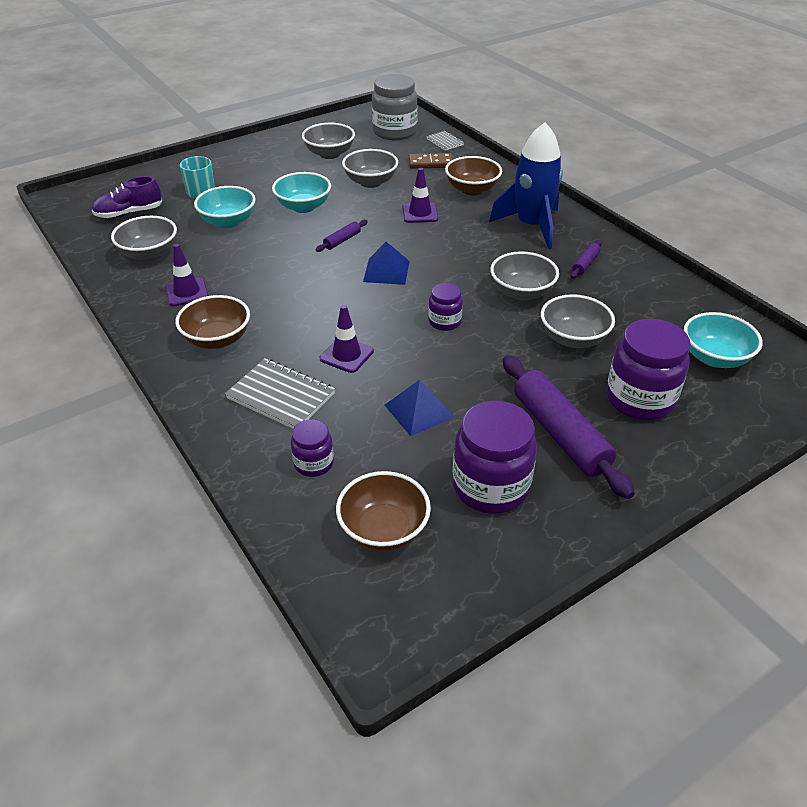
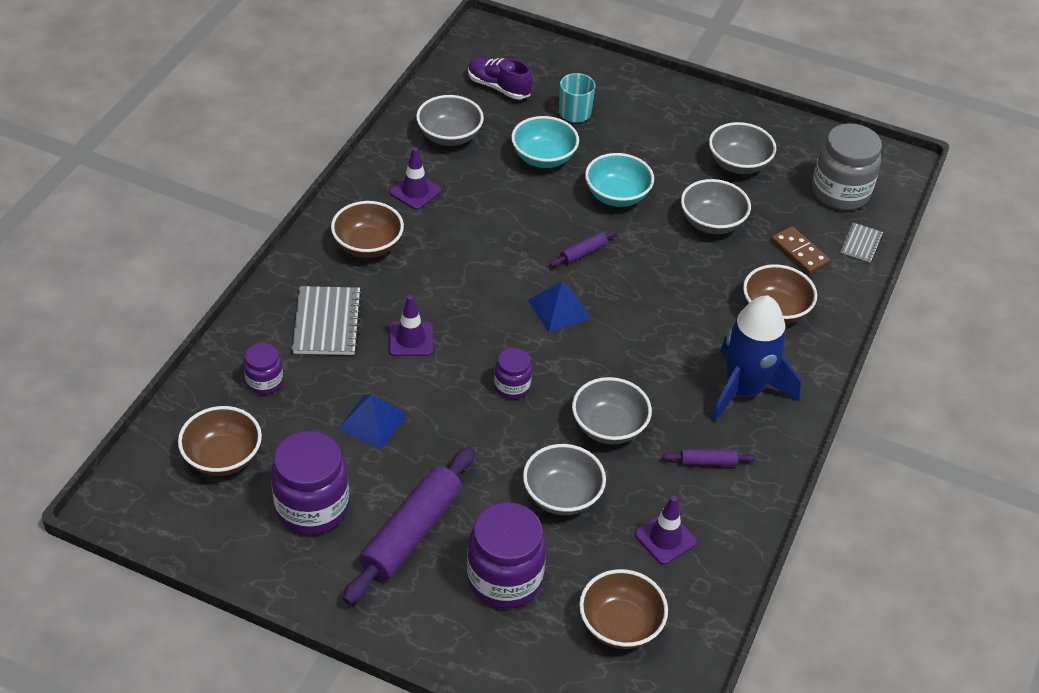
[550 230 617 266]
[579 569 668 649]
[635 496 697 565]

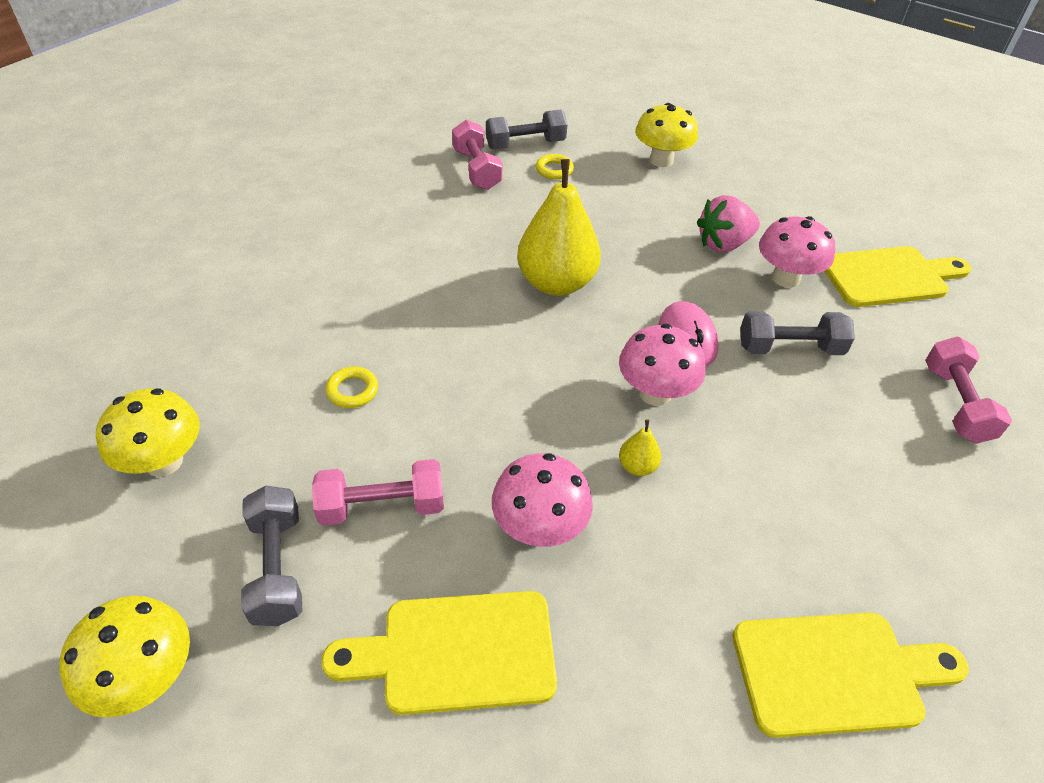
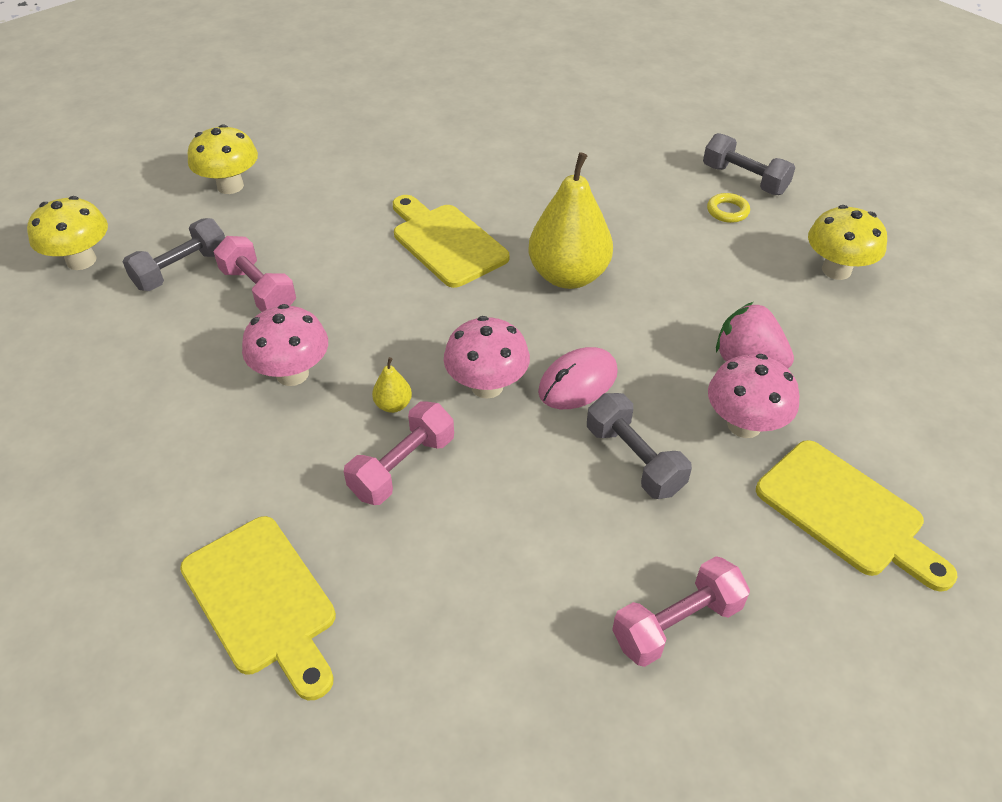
[344 401 454 505]
[393 195 509 288]
[325 367 378 408] (first image)

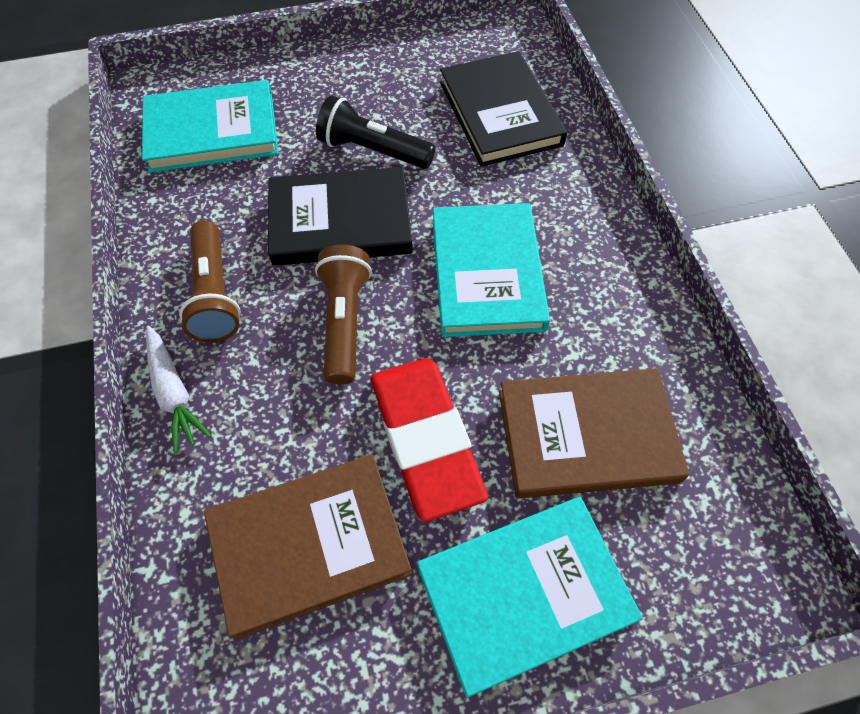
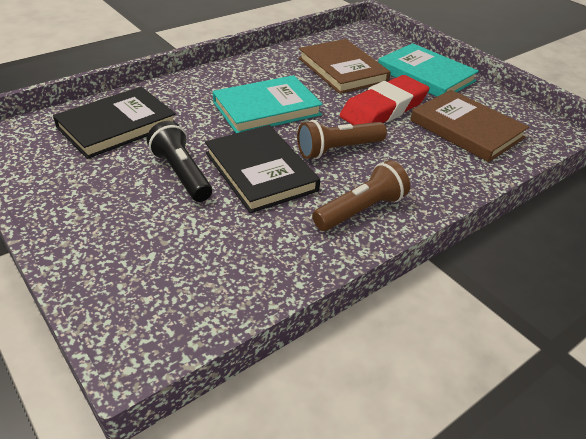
[146 121 212 202]
[142 80 279 173] (first image)
[146 325 212 453] (first image)

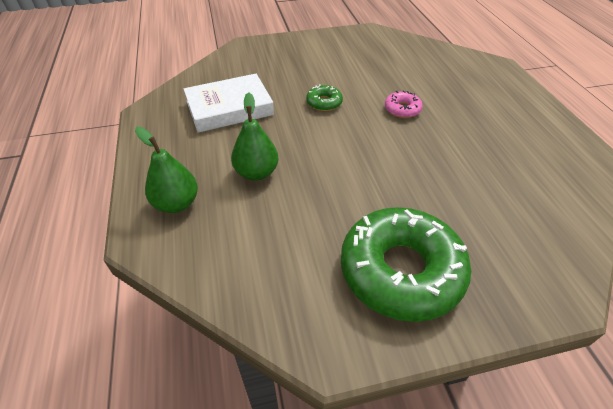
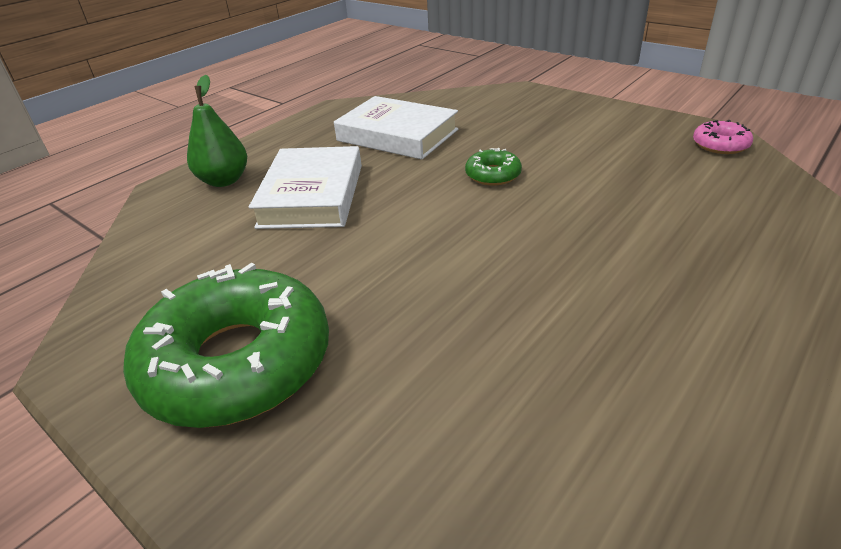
[249 146 362 229]
[693 120 753 154]

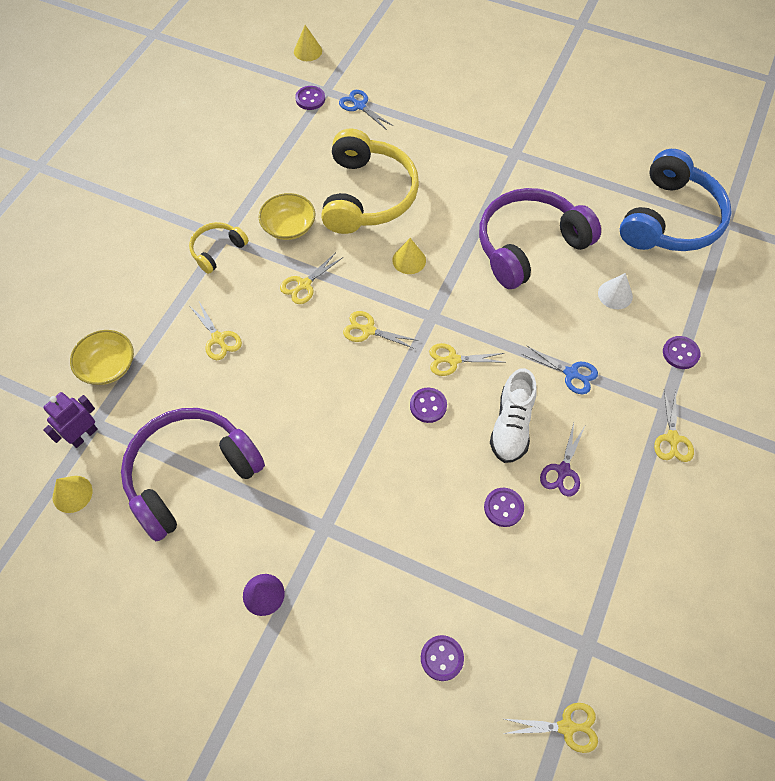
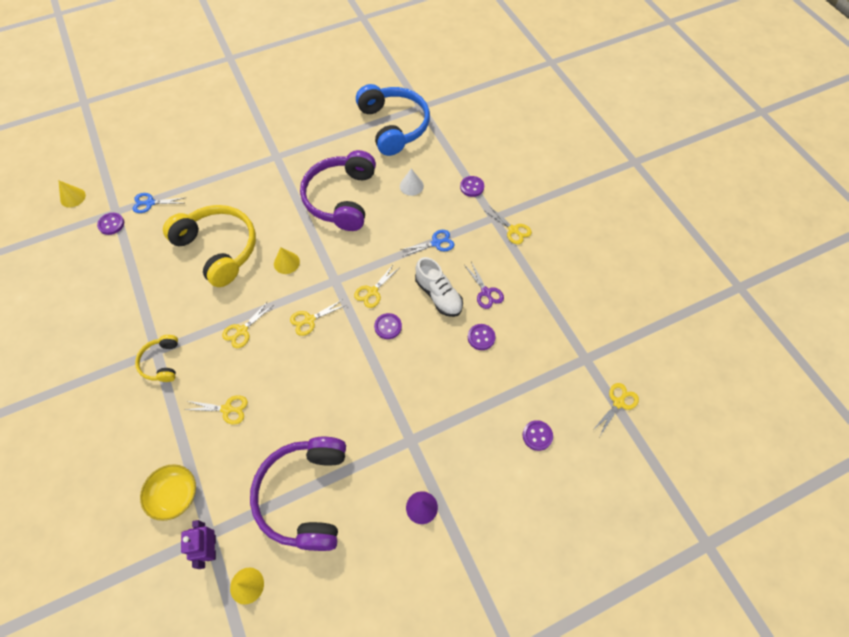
[222 301 272 348]
[259 193 315 240] (first image)

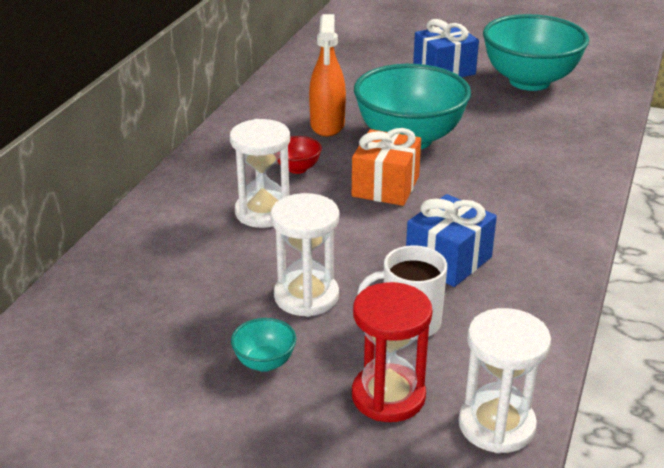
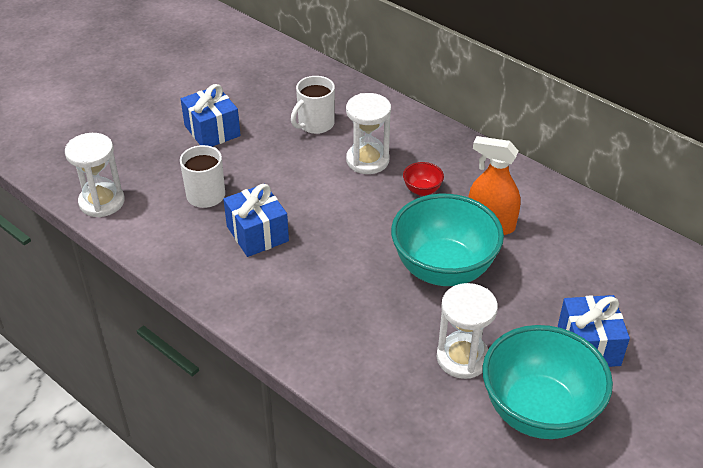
[181 84 241 147]
[291 76 335 134]
[437 283 498 379]
[352 128 421 206] (first image)
[352 282 433 422] (first image)

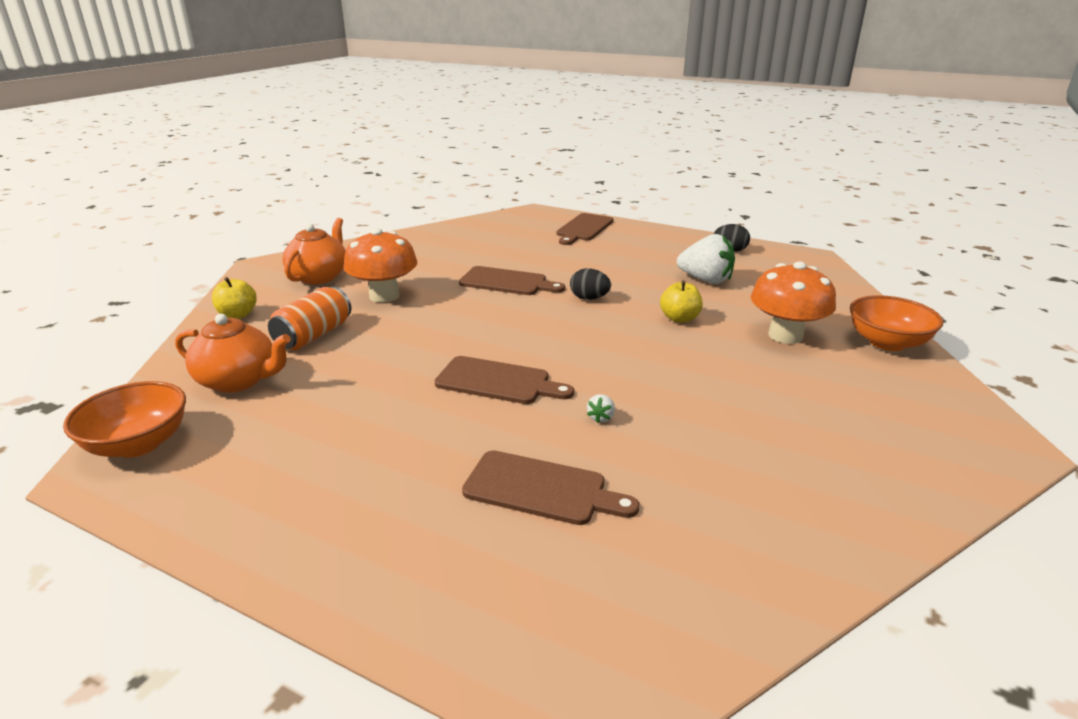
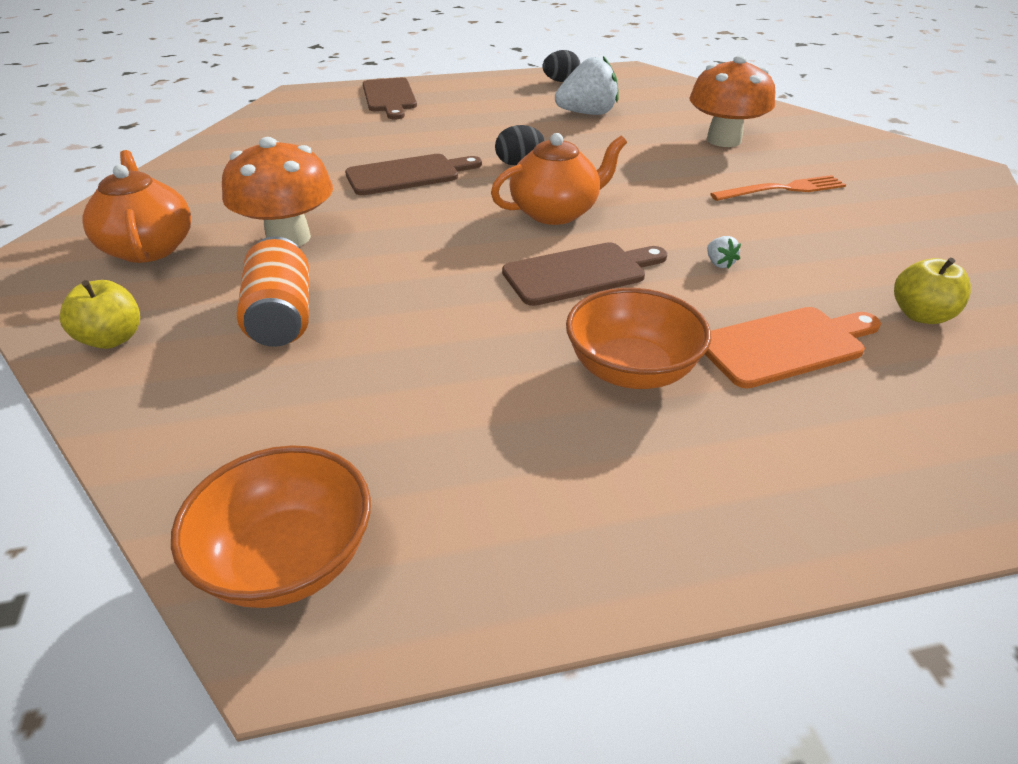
[491 133 627 225]
[566 288 711 389]
[705 307 881 388]
[710 175 846 201]
[894 258 971 324]

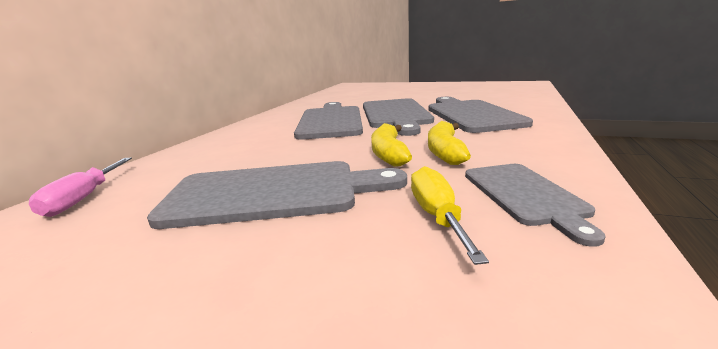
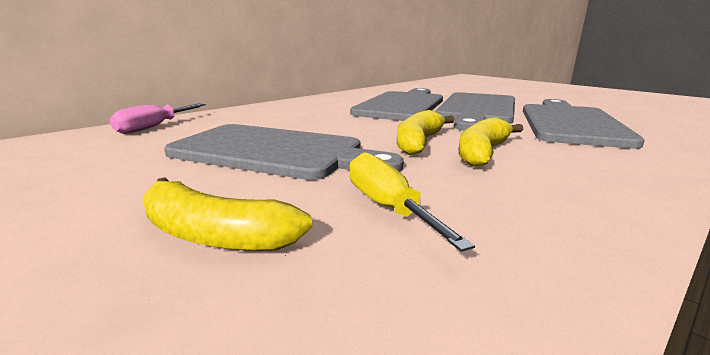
[142 178 313 251]
[350 152 475 252]
[465 164 606 247] (first image)

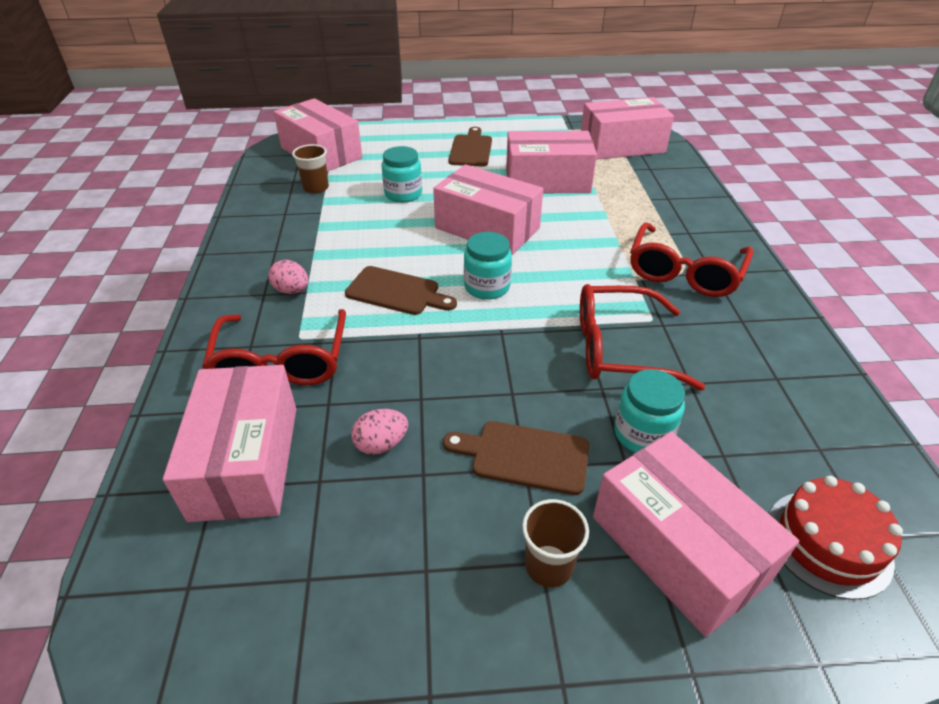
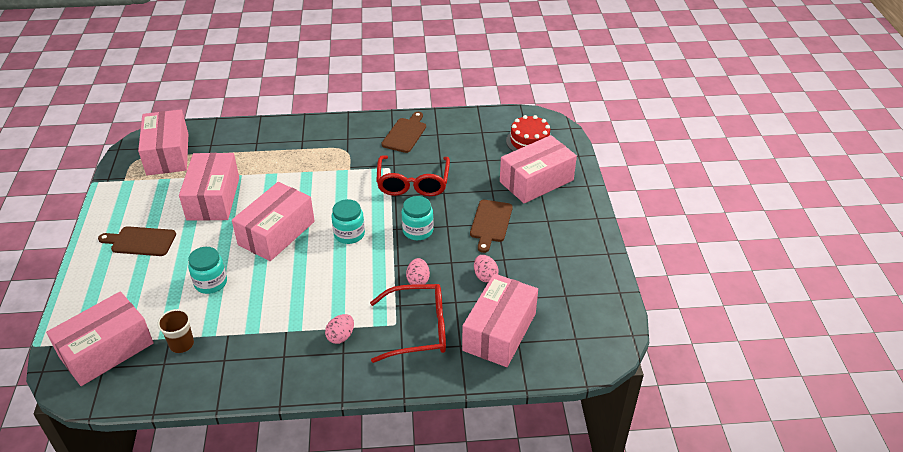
[381 112 426 153]
[402 196 434 240]
[406 258 430 285]
[462 274 538 367]
[522 499 589 588] (first image)
[630 222 753 297] (first image)

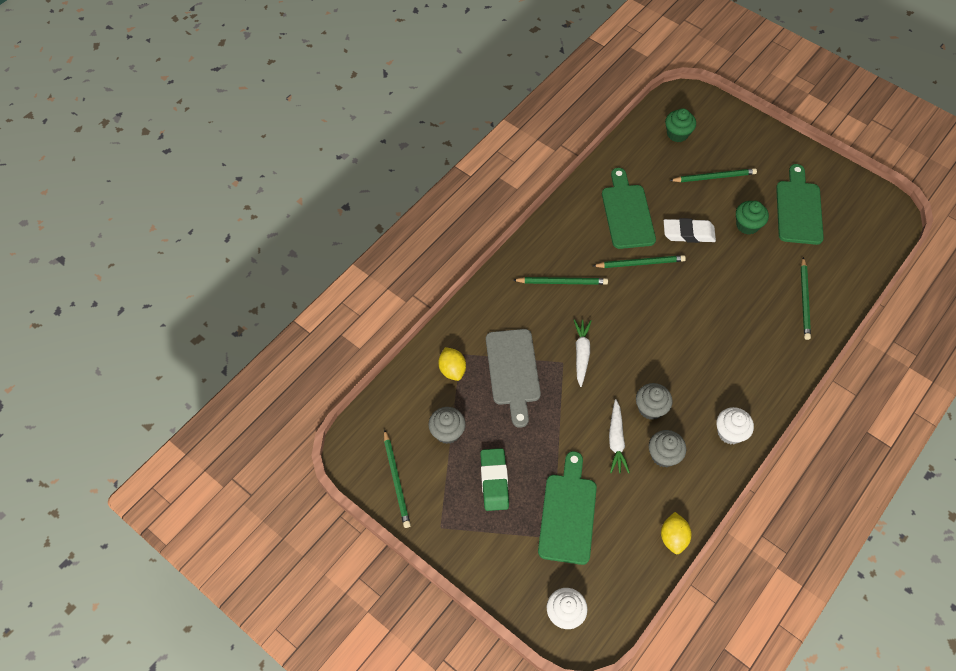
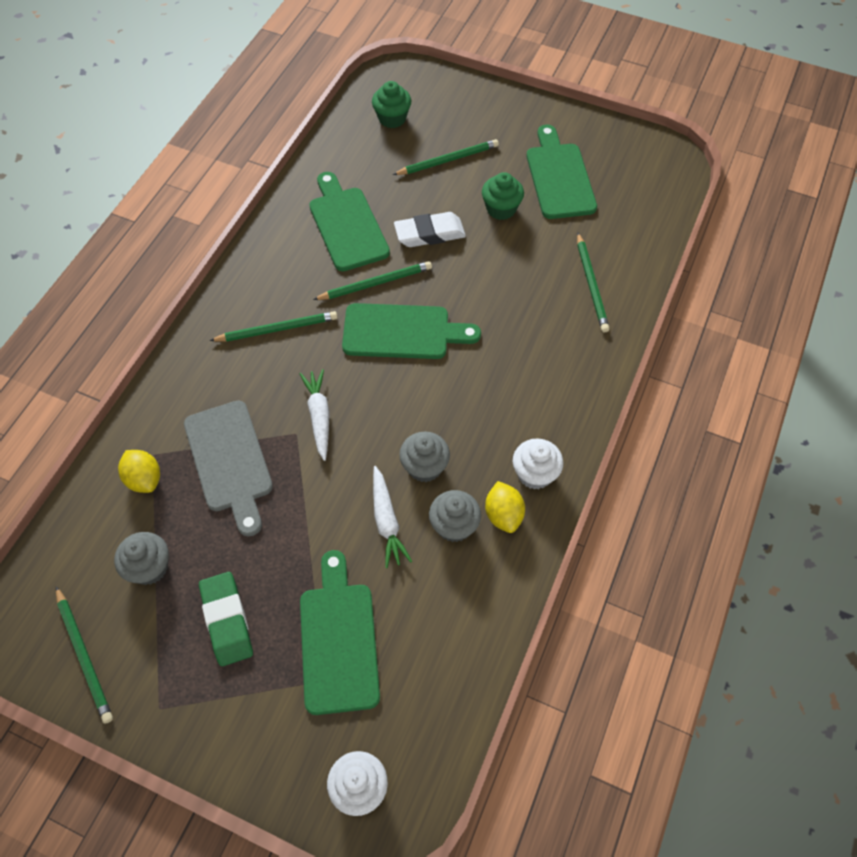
[342 303 481 359]
[485 481 525 533]

